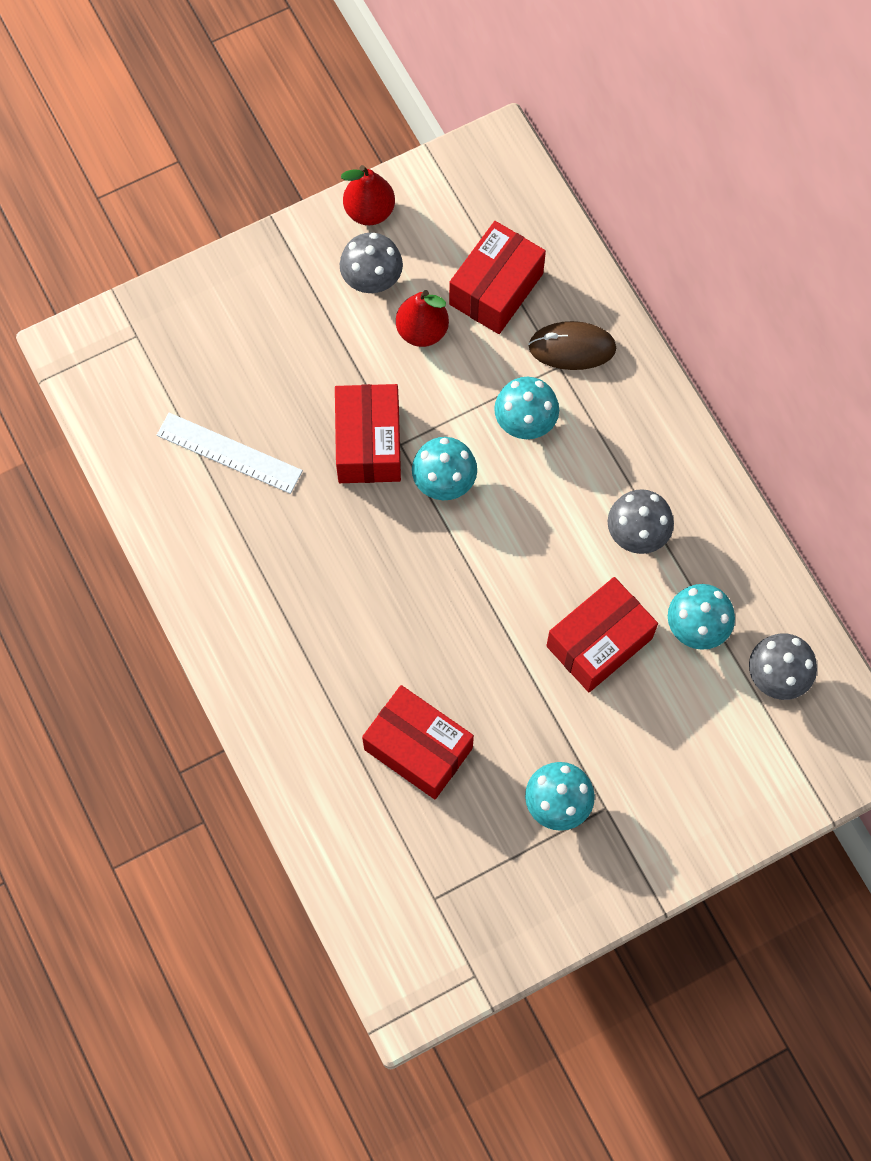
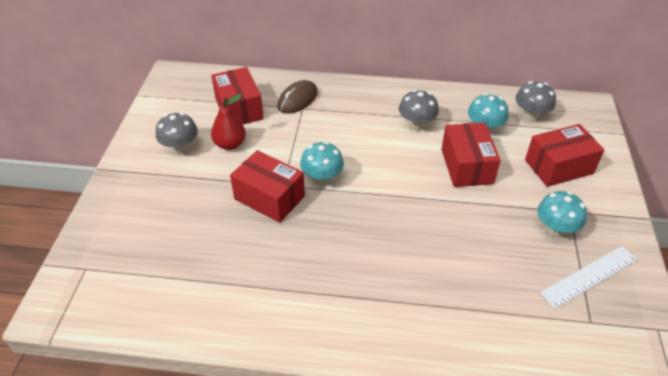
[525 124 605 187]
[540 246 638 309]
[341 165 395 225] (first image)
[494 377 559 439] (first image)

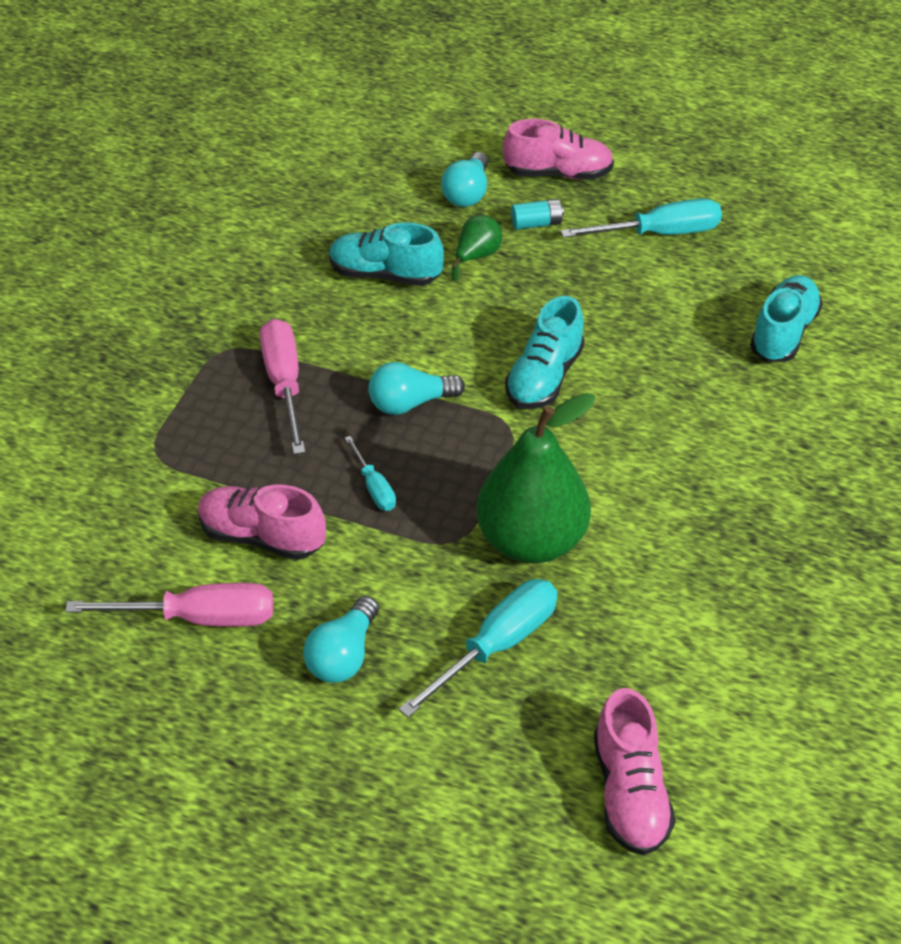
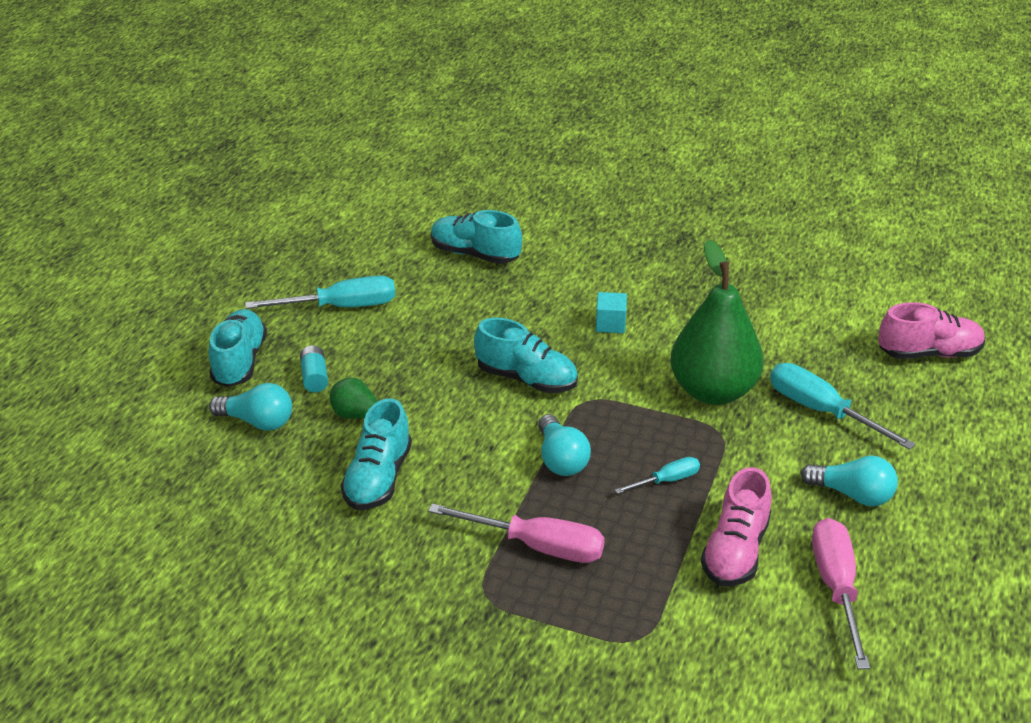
[209 309 267 387]
[245 276 395 309]
[428 504 605 563]
[596 292 627 333]

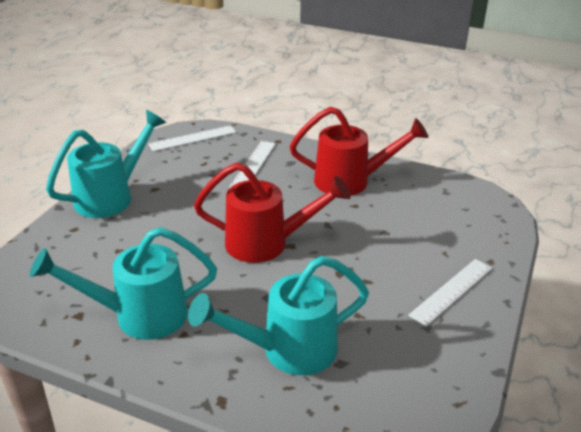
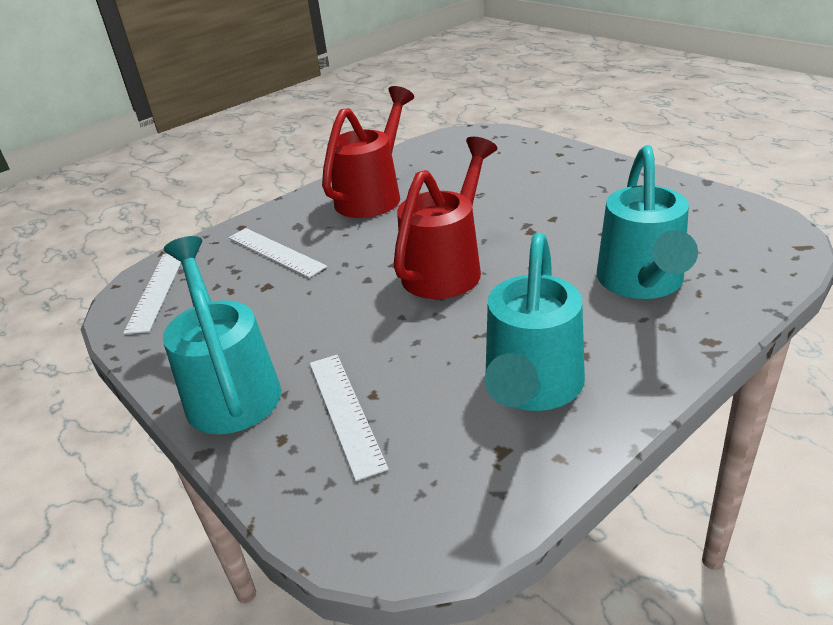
[310 355 389 481]

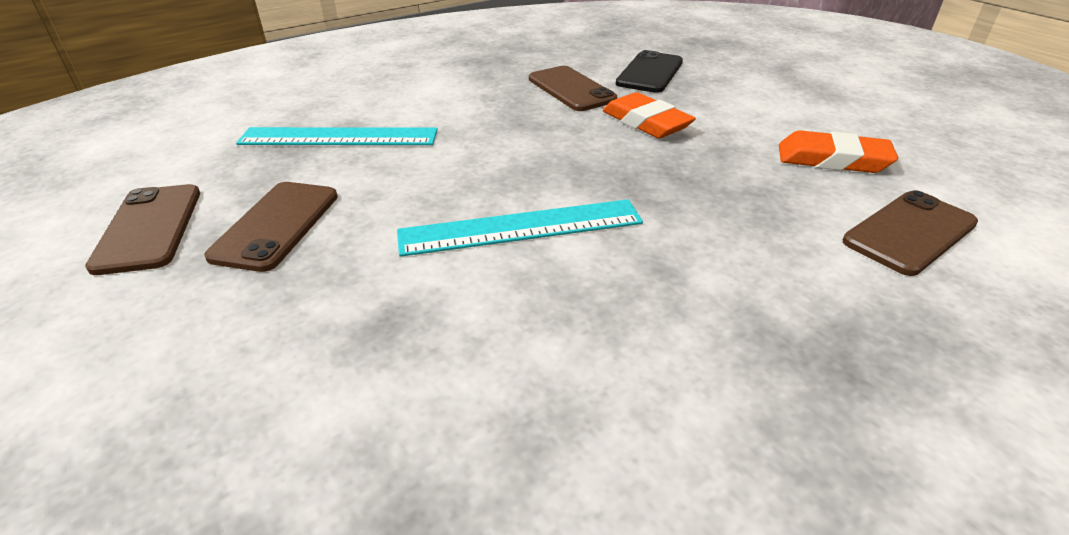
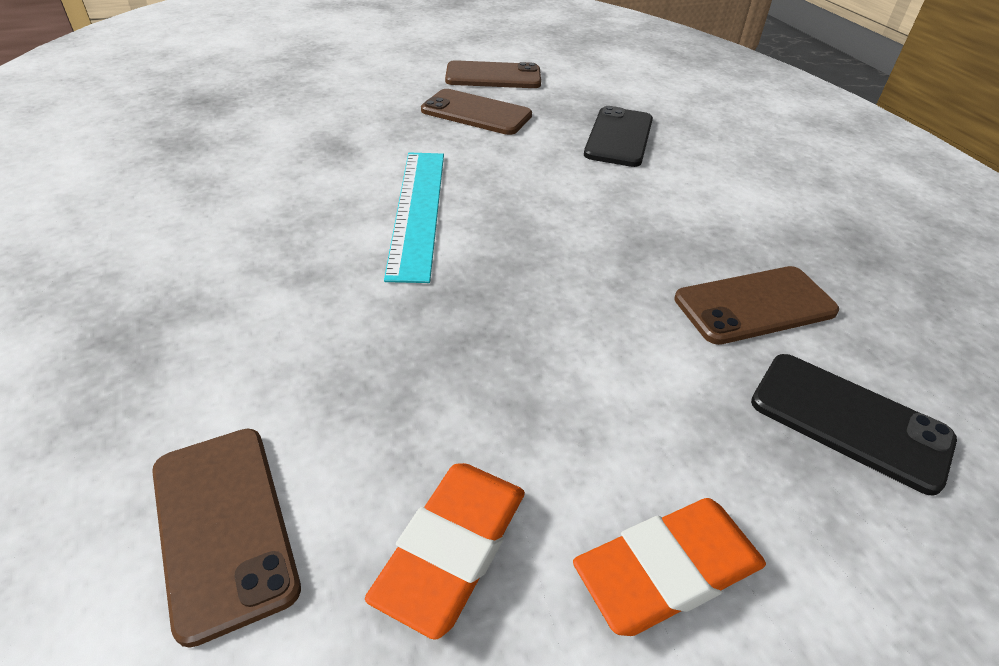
[573 498 766 636]
[584 106 653 167]

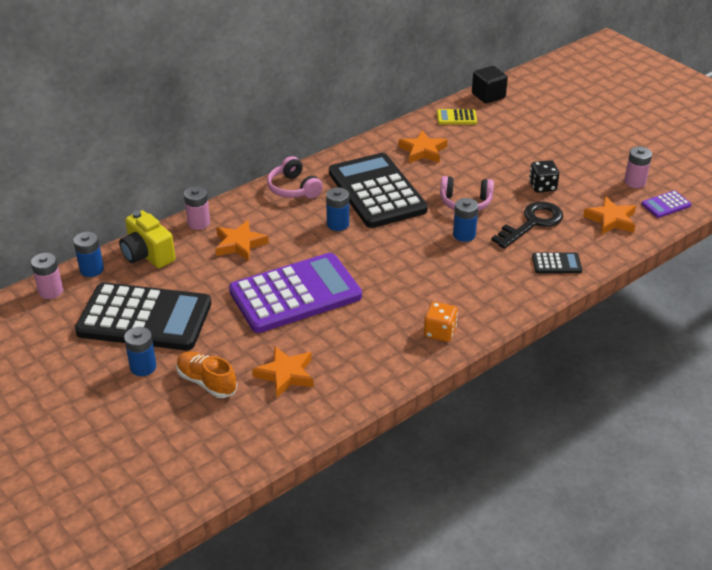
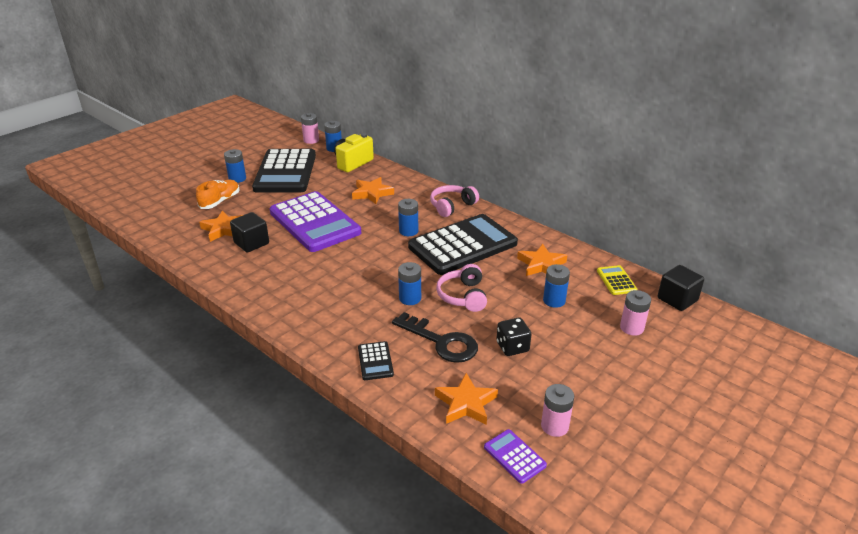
[230 212 269 252]
[543 264 570 308]
[620 290 651 336]
[424 302 458 342] (first image)

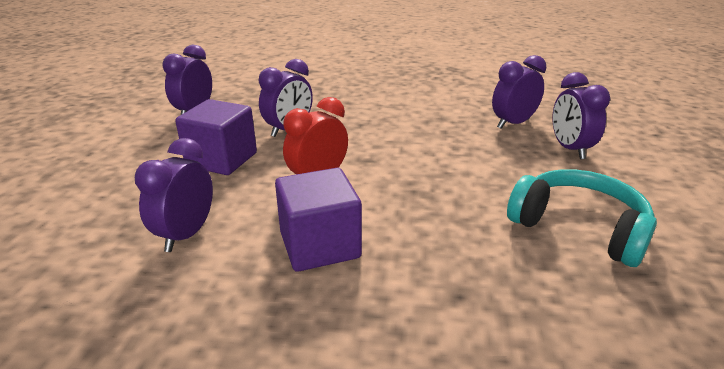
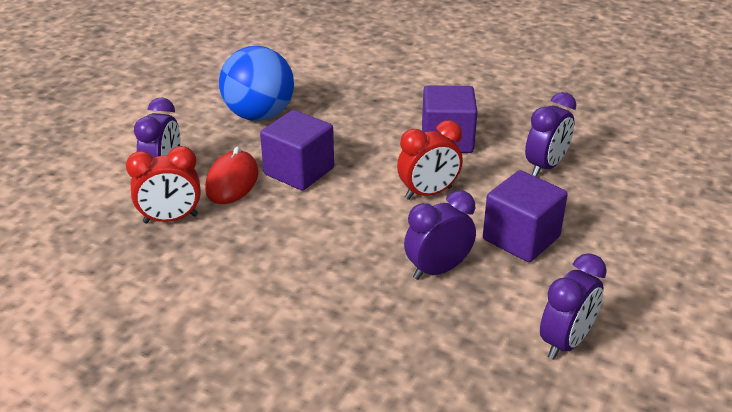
[126 146 201 224]
[205 147 259 204]
[219 46 294 121]
[260 110 334 191]

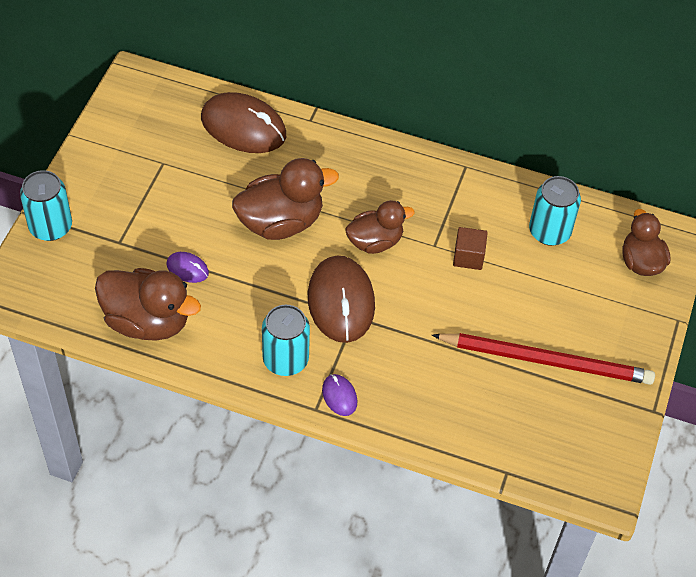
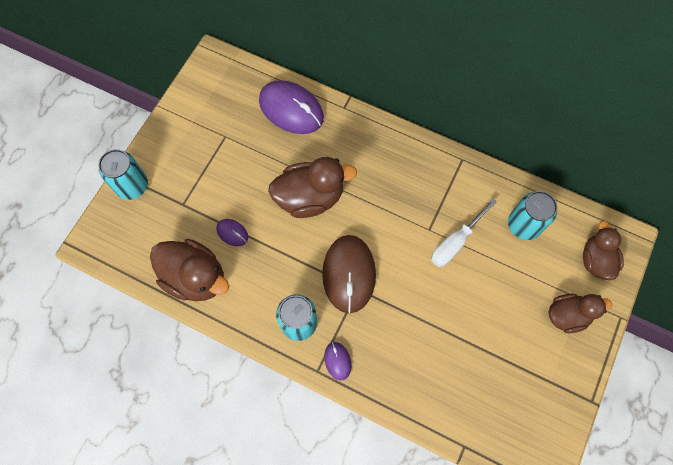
[259 80 324 134]
[431 198 497 267]
[549 294 612 333]
[432 333 655 385] (first image)

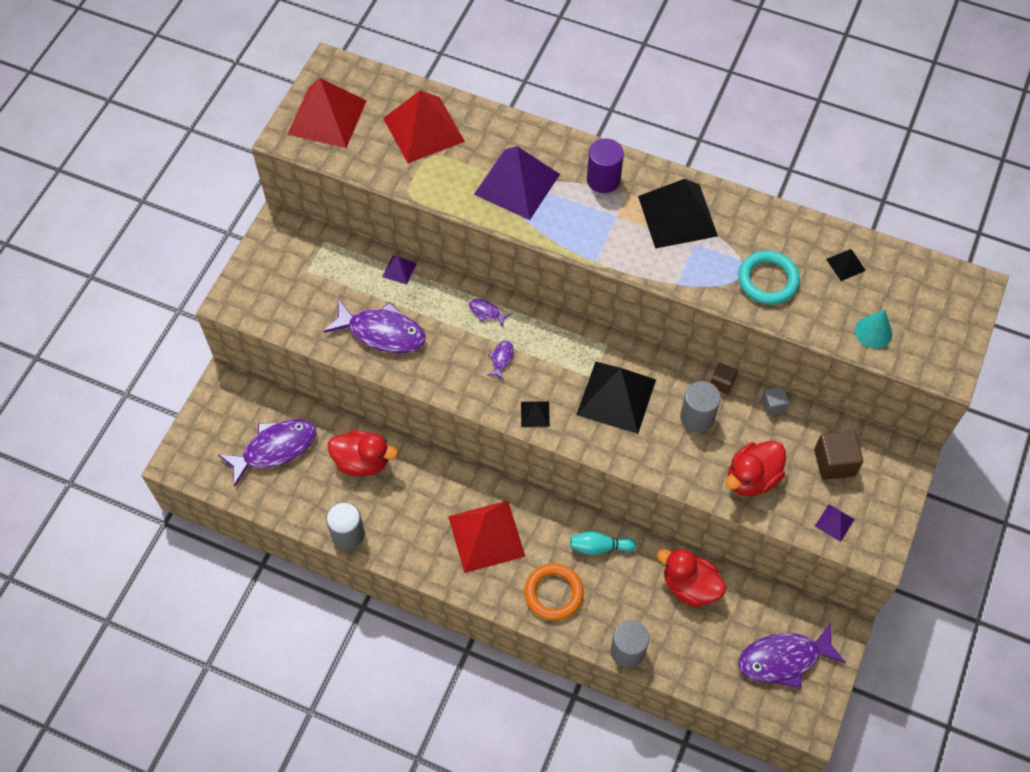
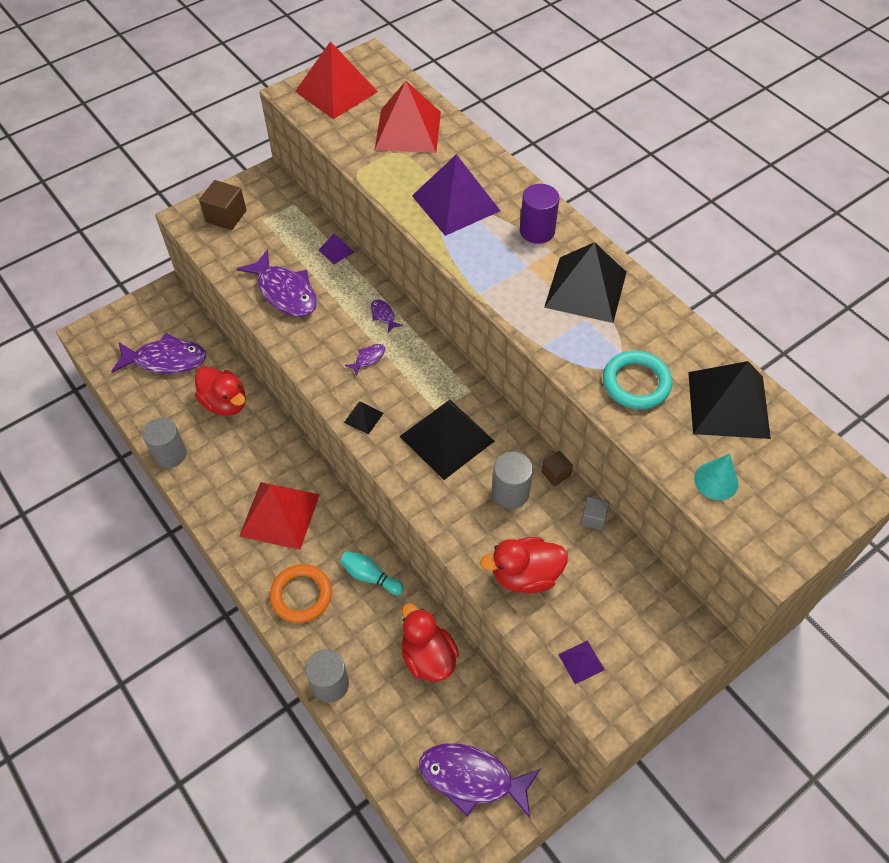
[199 180 246 230]
[688 361 771 439]

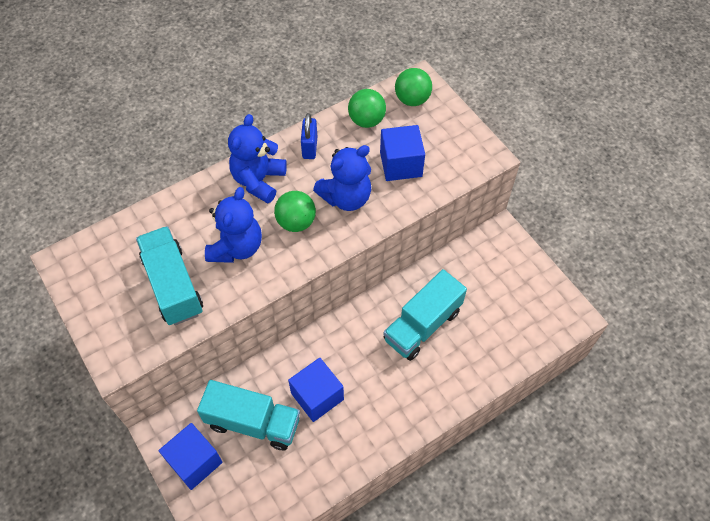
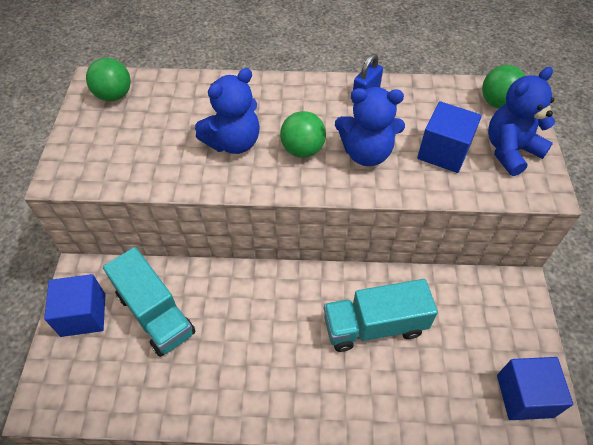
[86 58 131 101]
[488 67 556 176]
[497 357 573 420]
[136 226 203 325] (first image)

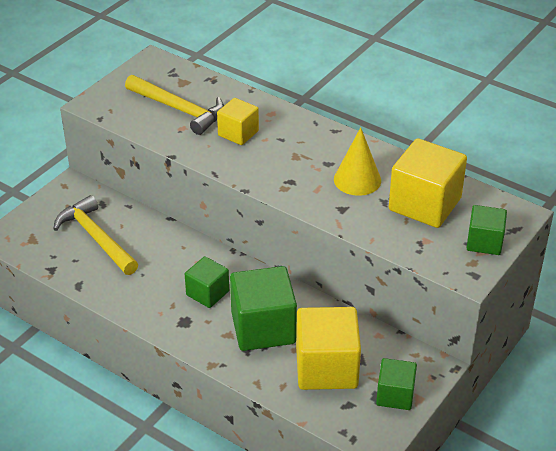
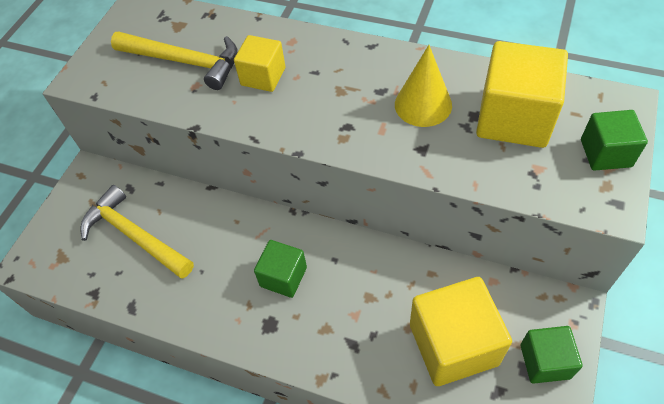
[230 266 297 351] (first image)

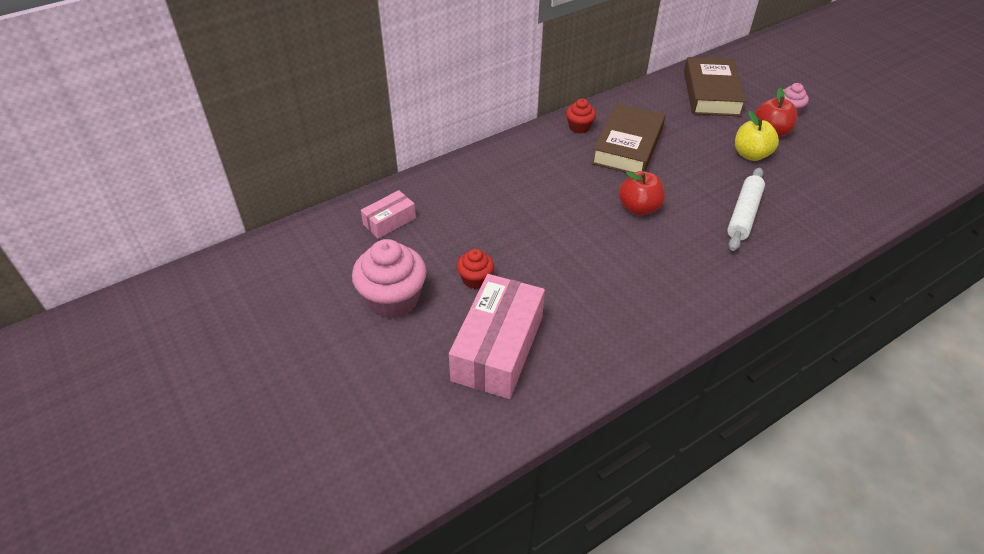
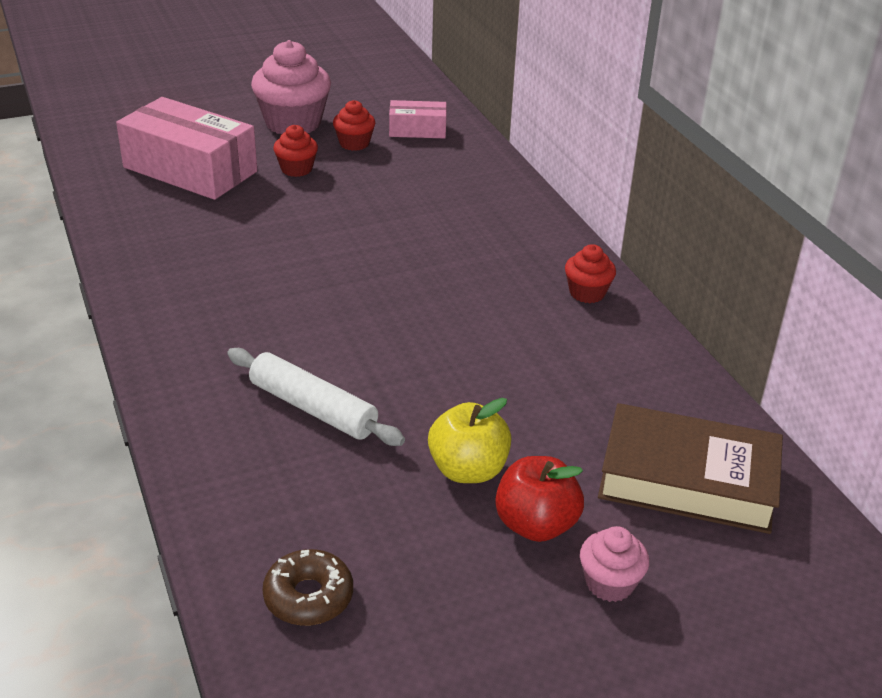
[262 549 353 626]
[333 100 375 151]
[389 100 447 138]
[591 103 666 173] (first image)
[619 171 665 215] (first image)

